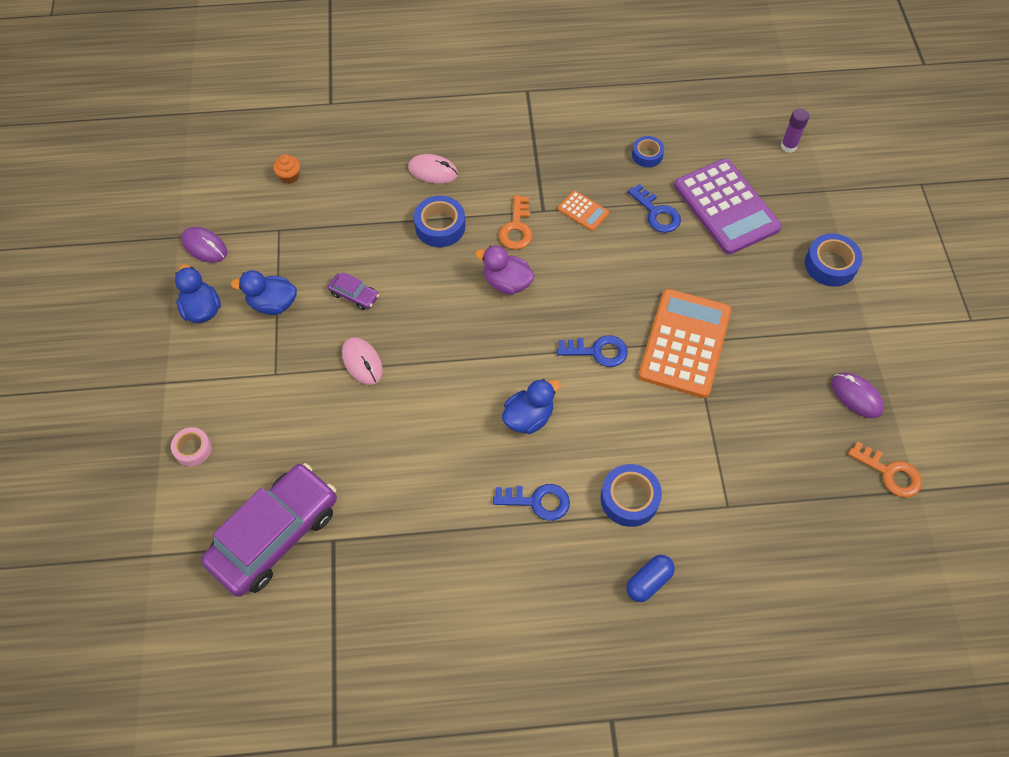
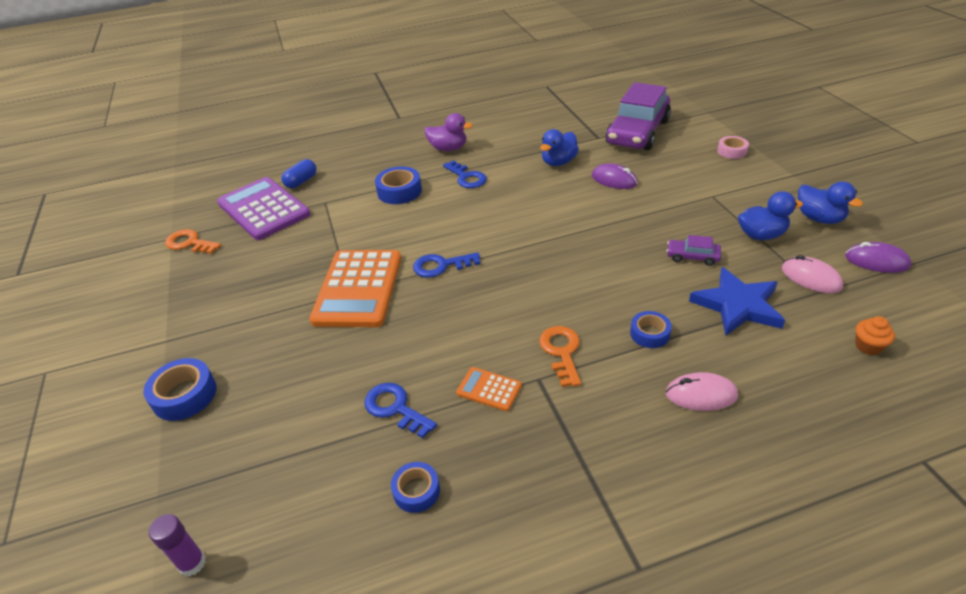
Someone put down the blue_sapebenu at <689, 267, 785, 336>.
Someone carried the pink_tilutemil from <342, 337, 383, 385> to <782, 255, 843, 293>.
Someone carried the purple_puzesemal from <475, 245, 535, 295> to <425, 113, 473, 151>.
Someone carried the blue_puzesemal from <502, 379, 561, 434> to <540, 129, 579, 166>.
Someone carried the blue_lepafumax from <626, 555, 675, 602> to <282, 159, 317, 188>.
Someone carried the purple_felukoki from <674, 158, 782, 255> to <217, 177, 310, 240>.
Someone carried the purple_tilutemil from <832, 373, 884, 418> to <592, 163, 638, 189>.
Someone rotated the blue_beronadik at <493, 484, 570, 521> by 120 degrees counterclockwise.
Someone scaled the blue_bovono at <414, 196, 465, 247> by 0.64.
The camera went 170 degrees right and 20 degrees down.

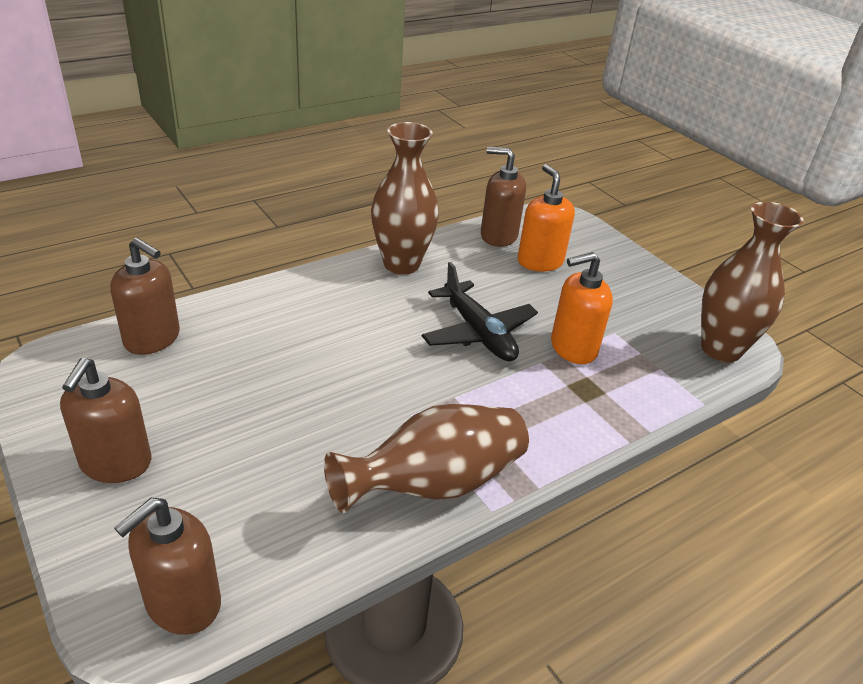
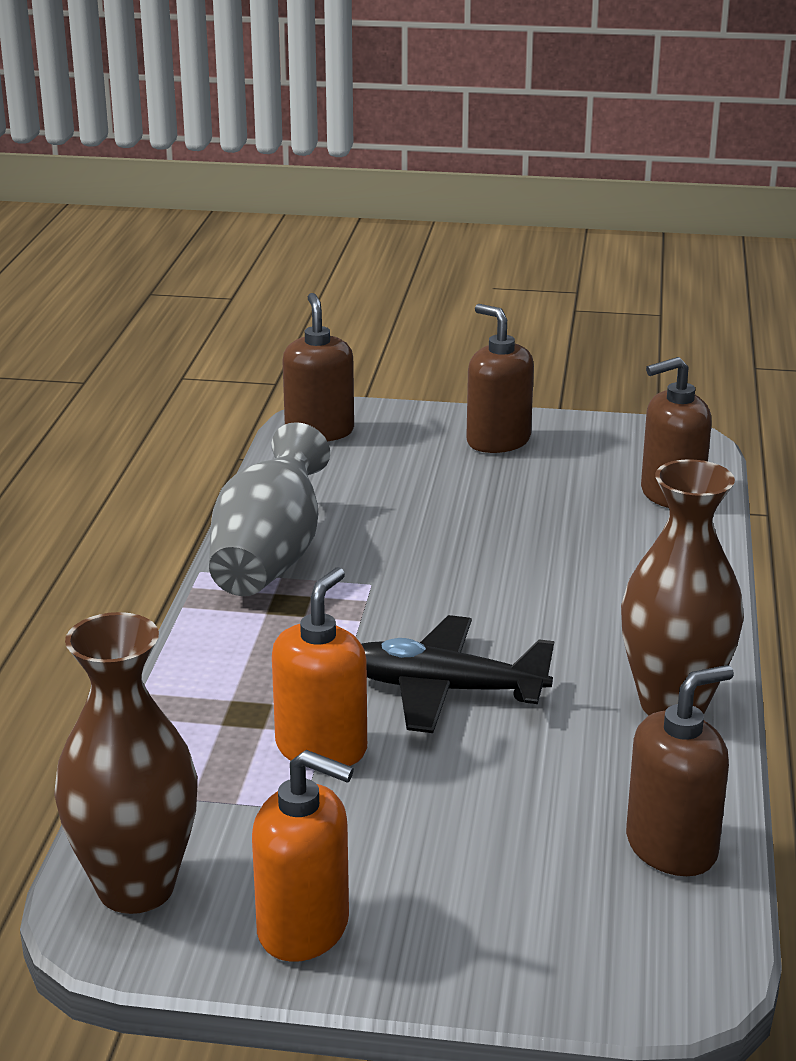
Someone carried the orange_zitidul from <518, 164, 575, 272> to <252, 750, 354, 962>.
Someone repainted the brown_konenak at <324, 404, 529, 513>, which became the grey_konenak at <209, 422, 330, 596>.
The camera went 135 degrees right and 10 degrees down.

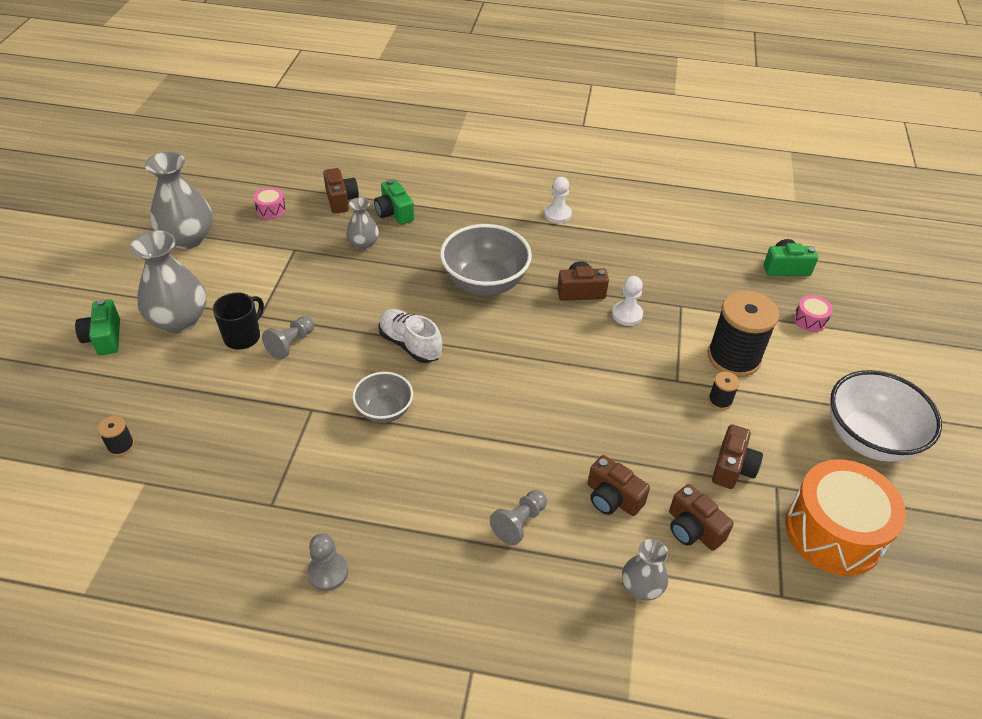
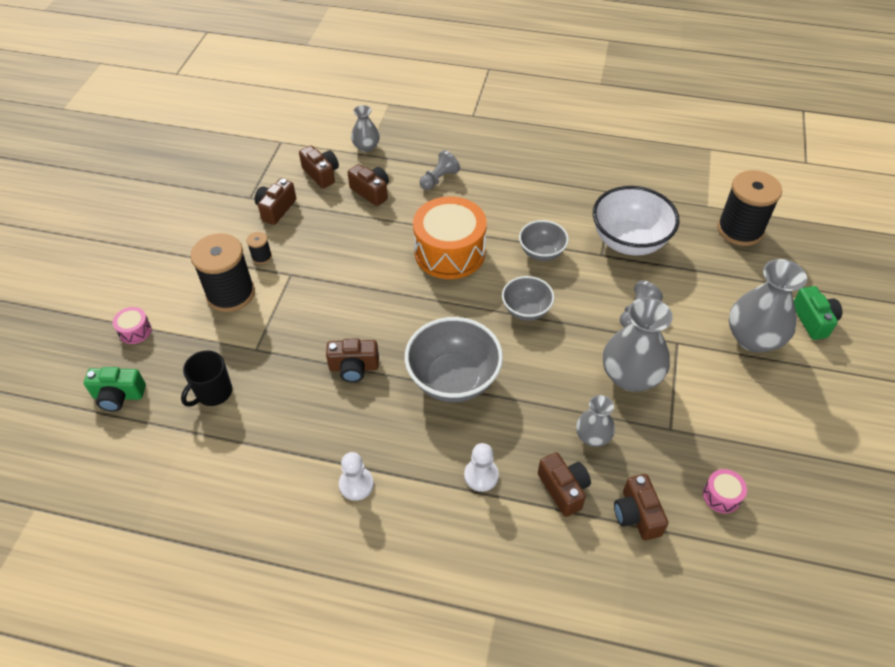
Someone took away the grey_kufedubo at <307, 533, 348, 591>.
Someone carried the grey_konenak from <145, 152, 213, 249> to <603, 297, 672, 391>.
Someone carried the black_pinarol from <213, 292, 264, 350> to <181, 350, 232, 407>.
Someone carried the white_kufedubo from <612, 276, 643, 326> to <464, 443, 499, 492>.
Someone carried the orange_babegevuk from <785, 460, 906, 576> to <413, 197, 487, 279>.
Someone carried the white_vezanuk from <830, 370, 942, 462> to <593, 186, 679, 256>.
Someone swapped the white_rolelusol at <378, 309, 442, 363> for the grey_vezanuk at <502, 276, 554, 321>.
Someone repainted the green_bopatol at <374, 179, 414, 225>, which became the brown_bopatol at <538, 452, 591, 517>.
Someone scaled the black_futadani at <97, 416, 134, 456> by 2.31.
The camera went 175 degrees left and 5 degrees up.

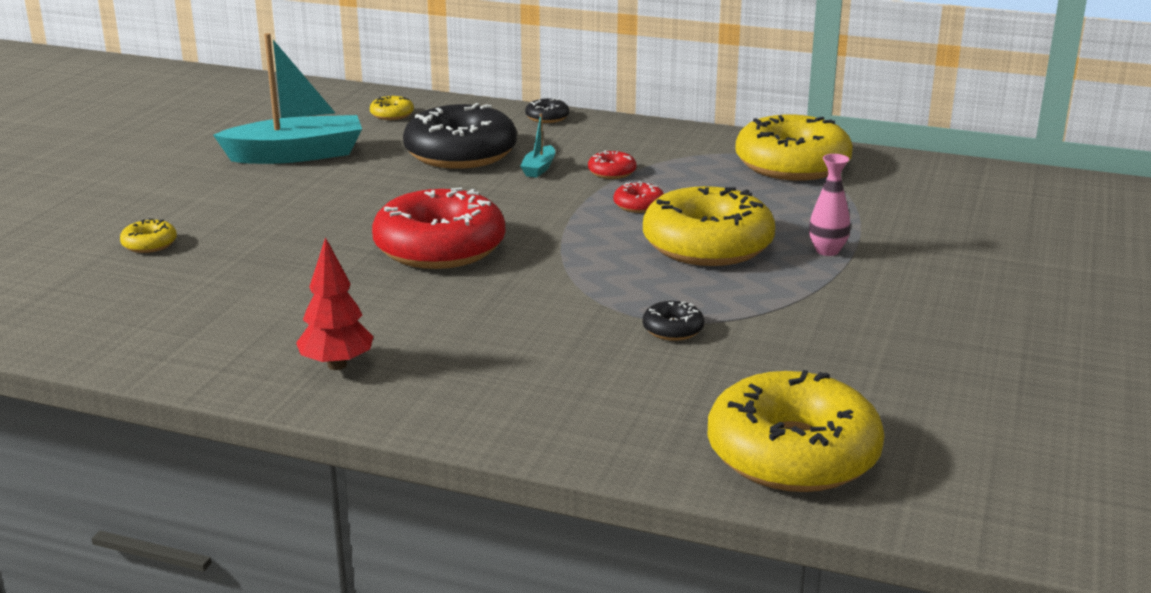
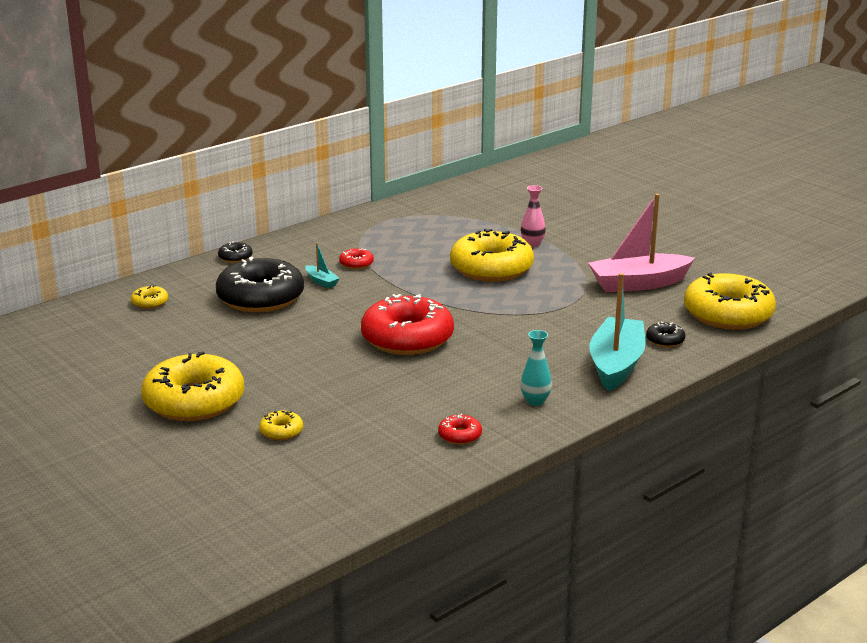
Someone put down the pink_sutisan at <588, 194, 695, 292>.
Someone carried the turquoise_sutisan from <213, 33, 362, 164> to <589, 273, 646, 391>.
Someone carried the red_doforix from <613, 181, 664, 213> to <438, 414, 482, 445>.
Someone carried the black_doforix from <643, 301, 704, 341> to <646, 322, 685, 347>.
Someone carried the yellow_doforix from <735, 114, 853, 181> to <141, 351, 244, 421>.
Someone swapped the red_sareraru at <296, 237, 374, 370> for the turquoise_konenak at <520, 330, 552, 406>.
The camera went 60 degrees left and 0 degrees up.

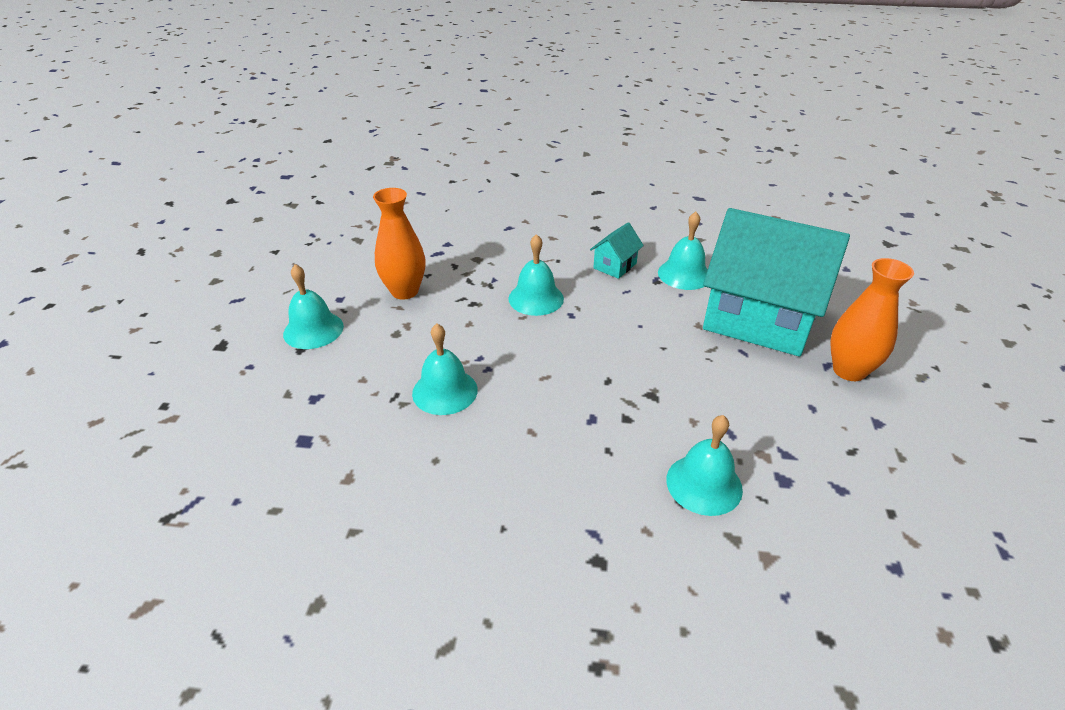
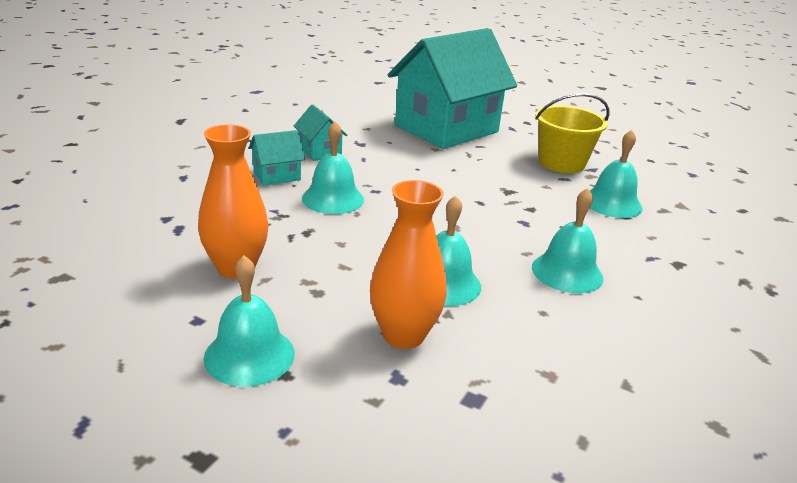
Someone put down the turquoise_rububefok at <249, 130, 305, 186>.
Someone put down the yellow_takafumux at <535, 93, 609, 173>.
Someone carried the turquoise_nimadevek from <658, 212, 708, 290> to <532, 188, 603, 294>.
Someone carried the orange_konenak from <830, 258, 914, 381> to <370, 180, 447, 349>.
The camera went 70 degrees left and 10 degrees down.

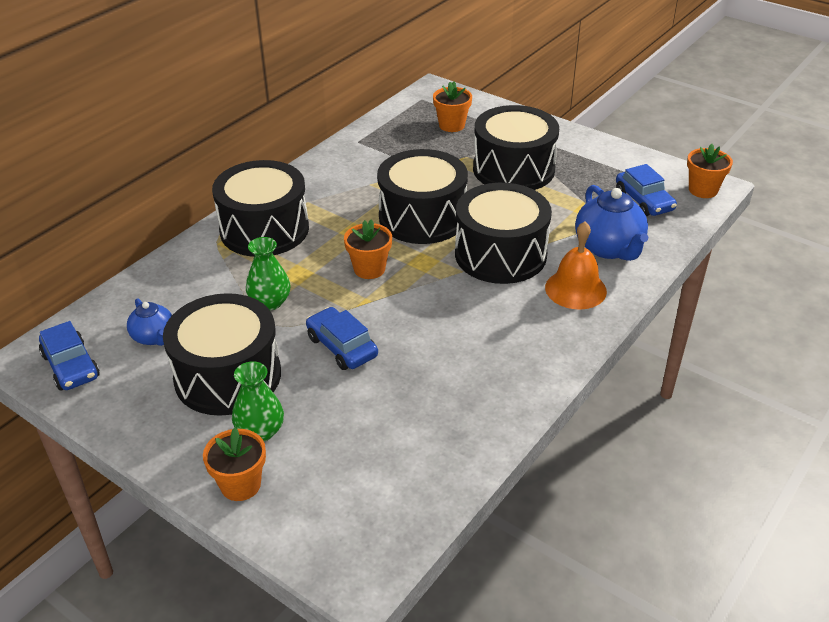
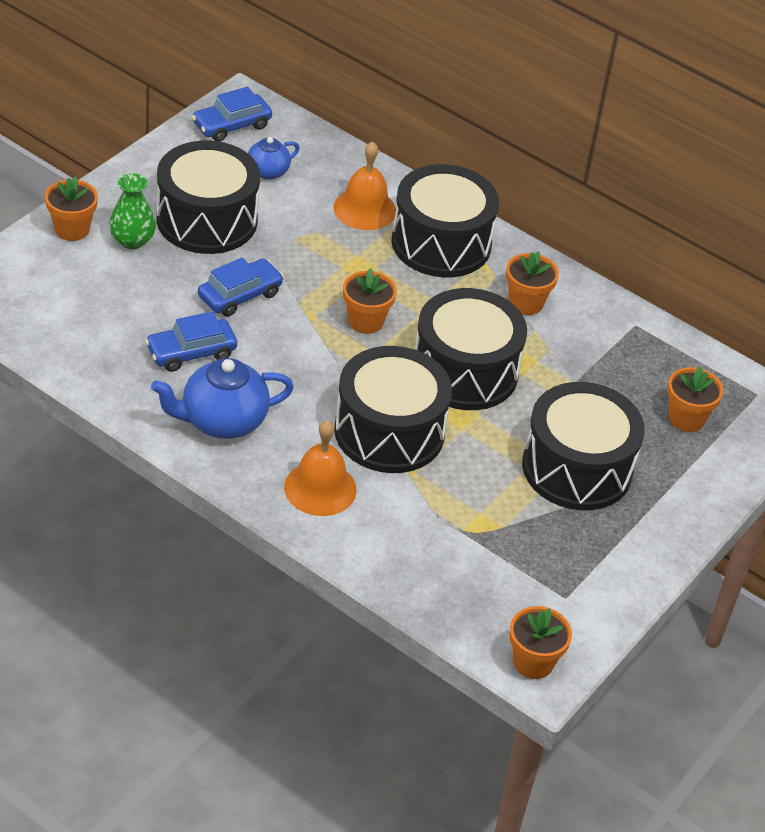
Someone took away the green_konenak at <246, 237, 291, 310>.
Someone put down the orange_nimadevek at <333, 141, 396, 230>.
Someone put down the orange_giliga at <506, 251, 559, 315>.
Someone carried the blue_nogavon from <575, 185, 648, 261> to <151, 358, 294, 439>.
Someone carried the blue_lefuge from <616, 164, 677, 216> to <145, 311, 237, 372>.
The camera went 85 degrees right and 5 degrees up.

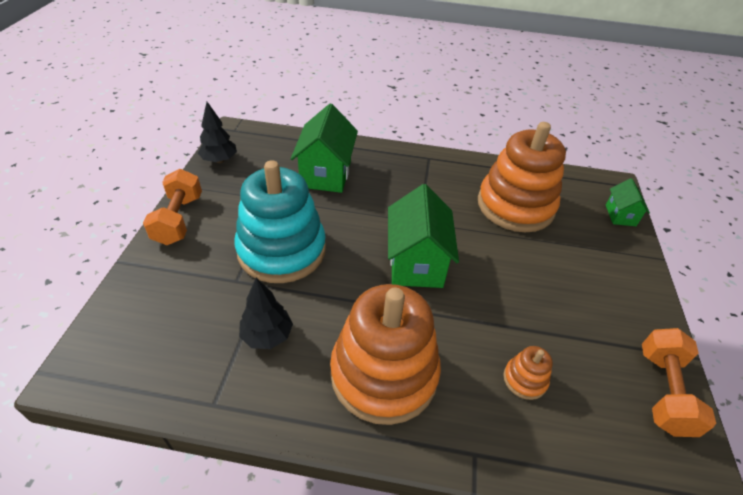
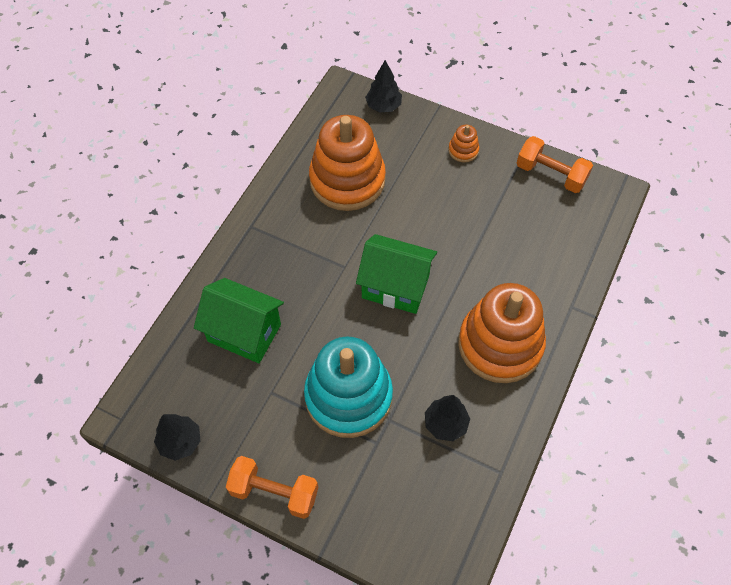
Someone carried the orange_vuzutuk from <503, 346, 553, 400> to <448, 125, 479, 163>.
Someone swapped the green_rububefok at <606, 178, 650, 226> for the black_sareraru at <365, 60, 402, 112>.
The camera went 70 degrees left and 15 degrees up.

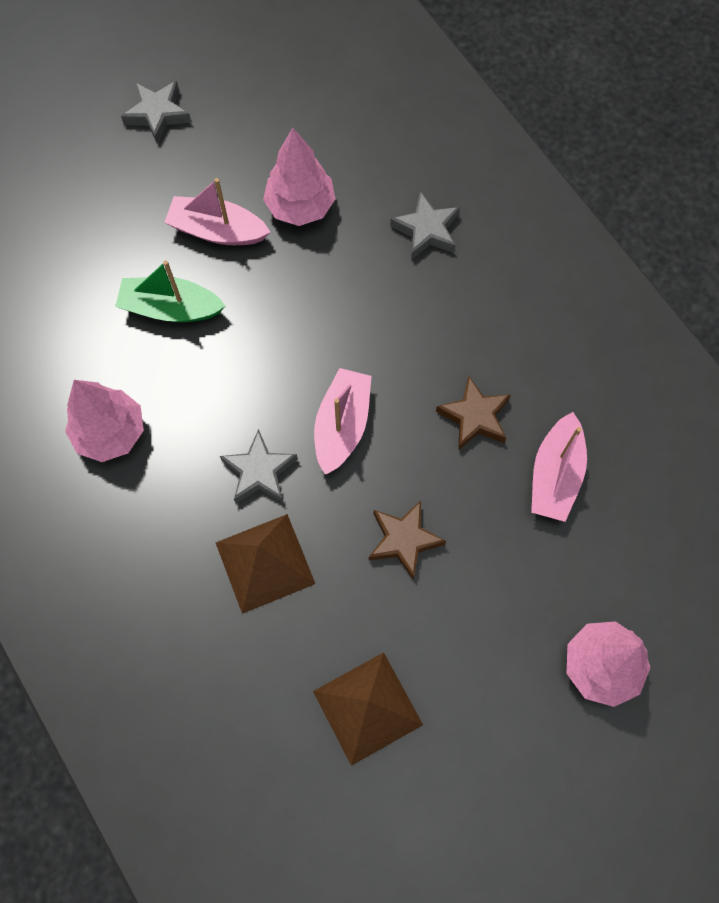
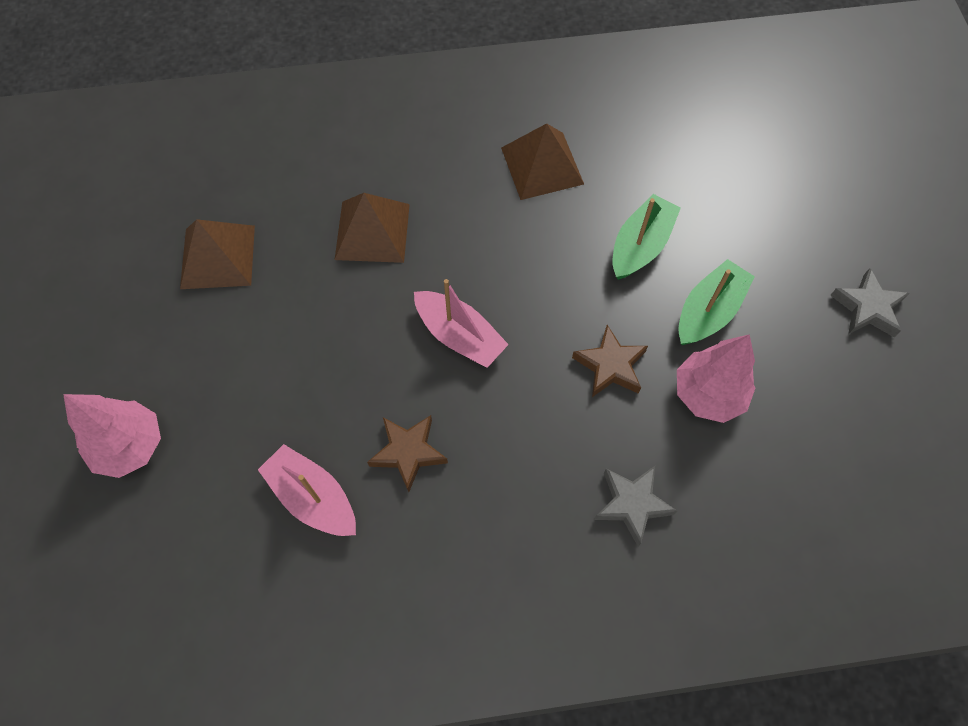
Someone took away the grey_sapebenu at <220, 429, 298, 503>.
Someone carried the brown_sapebenu from <369, 501, 446, 579> to <572, 325, 648, 397>.
Someone swapped the pink_sareraru at <65, 380, 144, 462> for the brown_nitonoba at <501, 123, 584, 200>.
Someone repainted the pink_sutisan at <164, 178, 271, 245>, which became the green_sutisan at <678, 259, 755, 345>.
The camera went 115 degrees right and 5 degrees down.

